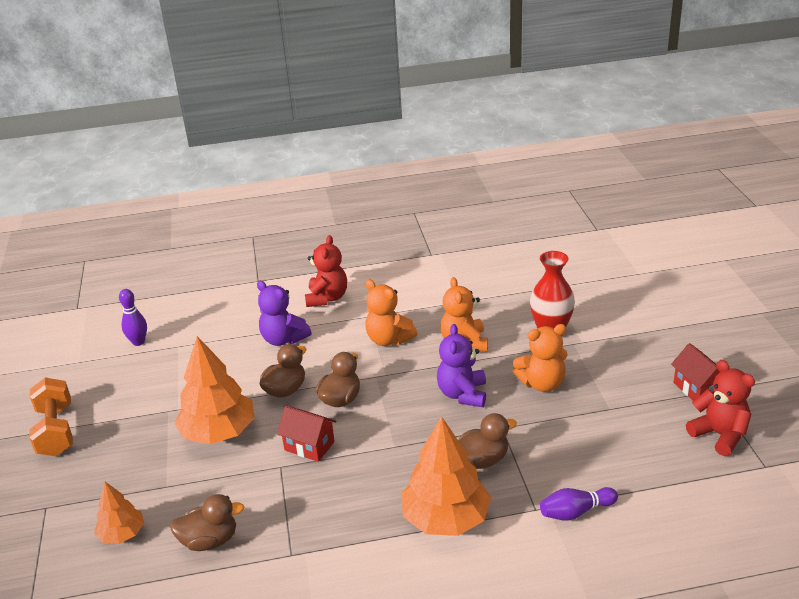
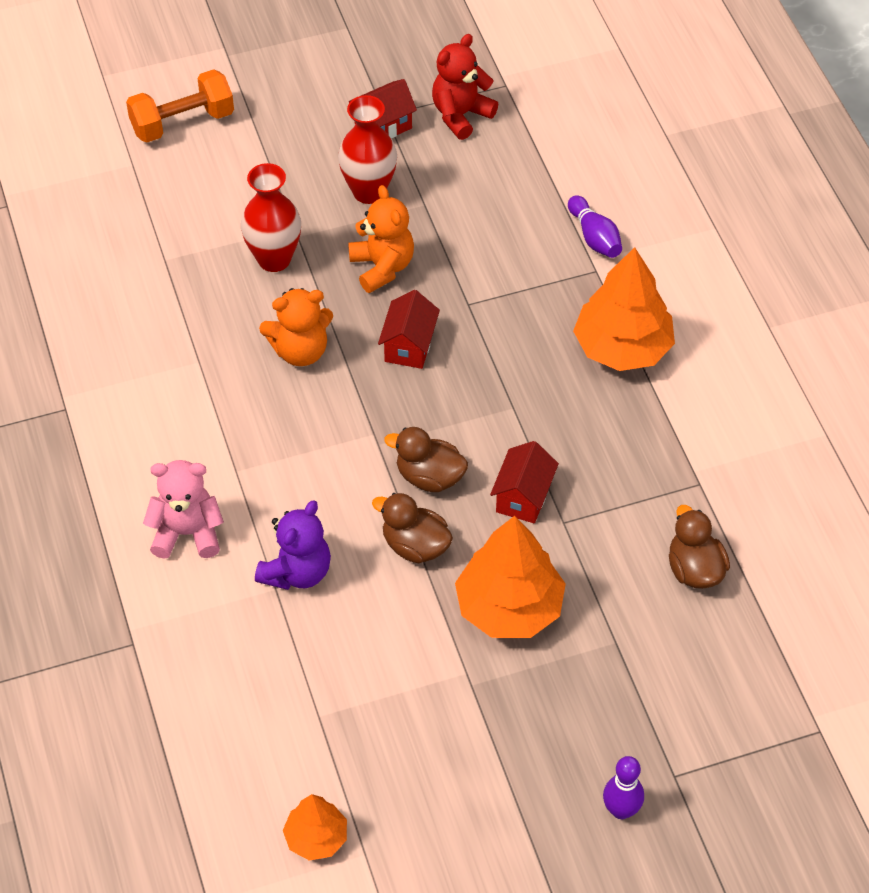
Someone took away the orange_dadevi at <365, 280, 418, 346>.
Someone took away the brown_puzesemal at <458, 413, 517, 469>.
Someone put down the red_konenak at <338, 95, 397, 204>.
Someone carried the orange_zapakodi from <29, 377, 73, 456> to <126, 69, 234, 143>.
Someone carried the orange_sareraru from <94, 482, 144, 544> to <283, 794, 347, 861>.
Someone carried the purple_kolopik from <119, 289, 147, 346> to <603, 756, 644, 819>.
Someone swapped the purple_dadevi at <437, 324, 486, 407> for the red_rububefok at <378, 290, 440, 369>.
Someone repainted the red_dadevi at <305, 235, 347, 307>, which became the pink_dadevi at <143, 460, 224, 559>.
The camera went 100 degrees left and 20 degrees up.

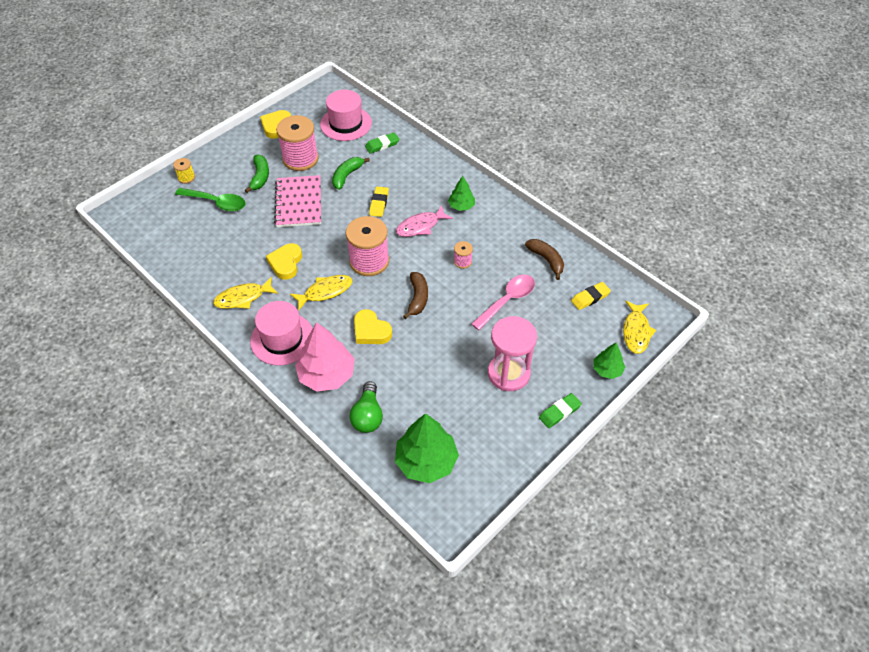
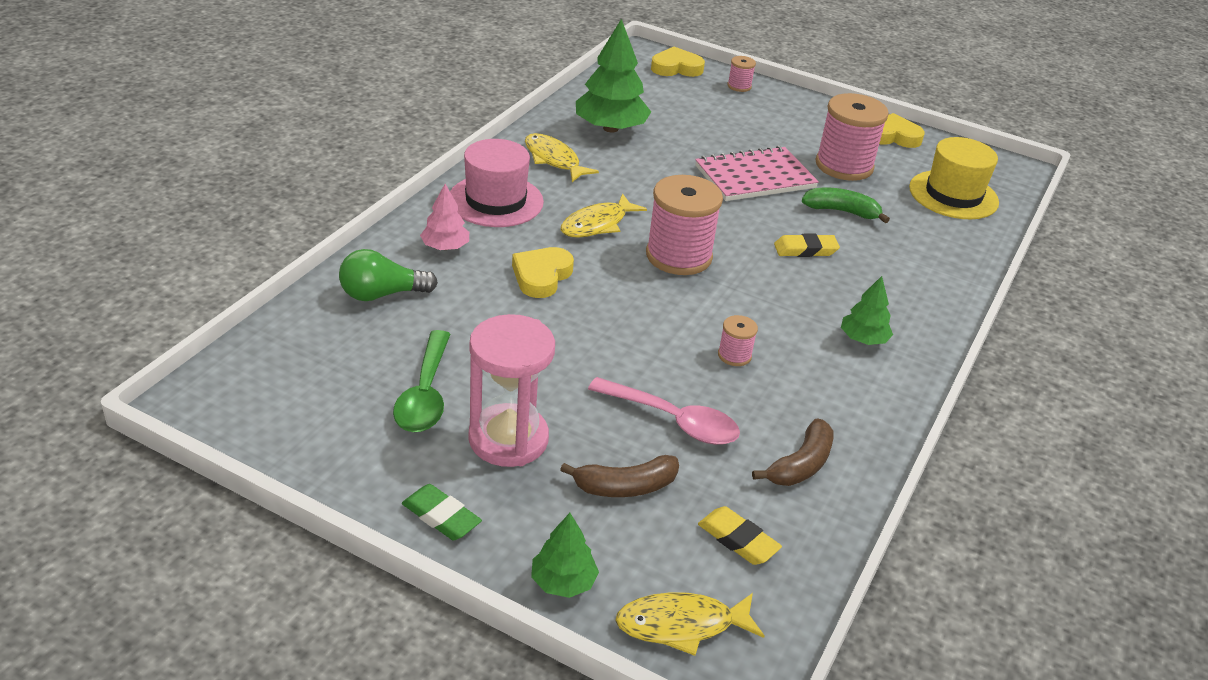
Someone took away the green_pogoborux at <245, 154, 269, 193>.
Someone took away the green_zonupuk at <365, 132, 399, 154>.
Someone took away the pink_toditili at <396, 205, 453, 237>.
Someone carried the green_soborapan from <175, 188, 246, 212> to <393, 330, 451, 432>.
Someone carried the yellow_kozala from <266, 243, 302, 280> to <651, 47, 705, 77>.
Someone carried the green_sareraru from <395, 413, 459, 483> to <576, 19, 651, 132>.
Someone carried the brown_pogoborux from <403, 272, 428, 319> to <560, 455, 679, 497>.
Someone repainted the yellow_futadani at <173, 158, 195, 184>, which became the pink_futadani at <727, 56, 756, 92>.
Someone repainted the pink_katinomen at <320, 90, 372, 141>, which became the yellow_katinomen at <909, 137, 999, 219>.
Someone rotated the yellow_toditili at <290, 275, 353, 310> by 90 degrees clockwise.
Someone scaled the pink_sareraru at <295, 322, 355, 392> by 0.54.
The camera went 70 degrees right and 15 degrees down.

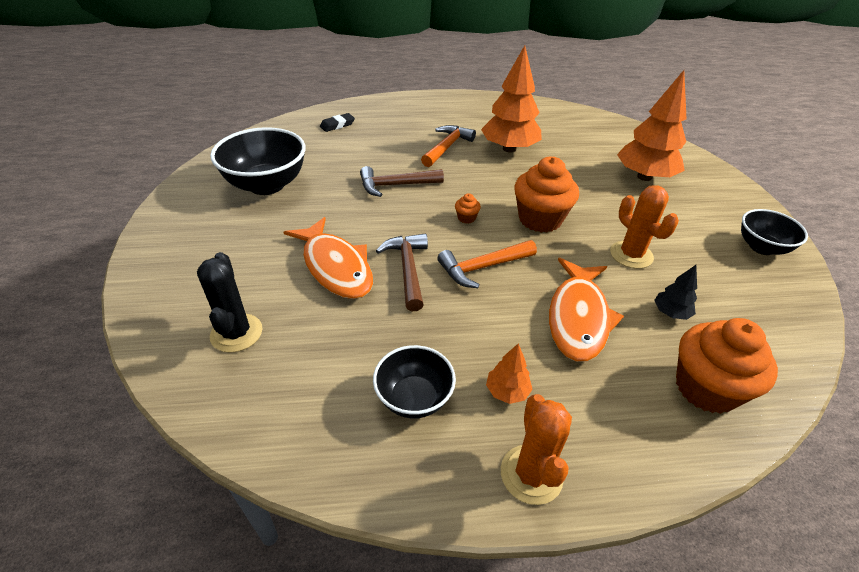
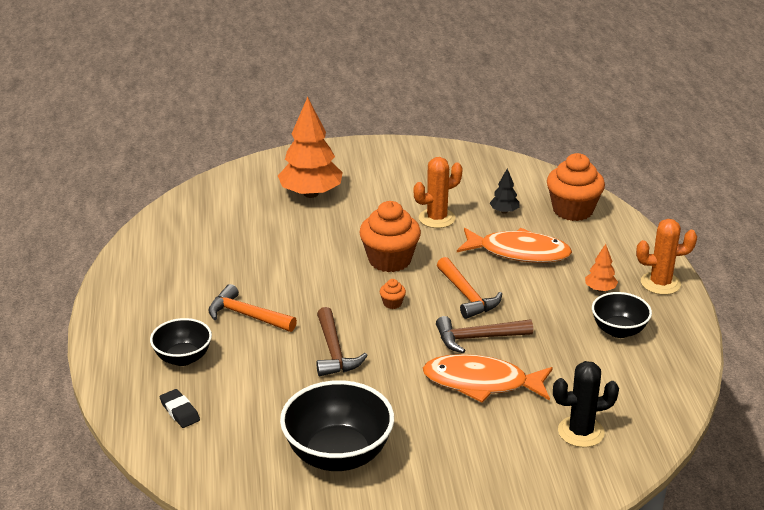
Someone took away the orange_sareraru at <481, 45, 542, 153>.
Someone carried the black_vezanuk from <741, 209, 808, 255> to <150, 318, 212, 366>.
Someone rotated the orange_toditili at <284, 217, 373, 299> by 135 degrees counterclockwise.
The camera went 90 degrees left and 10 degrees down.

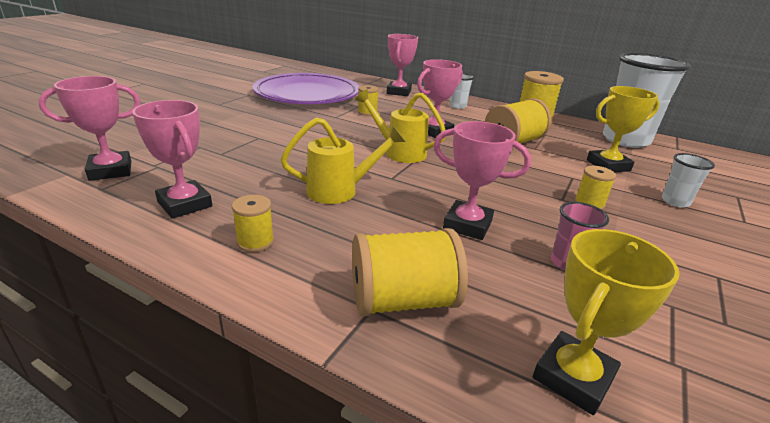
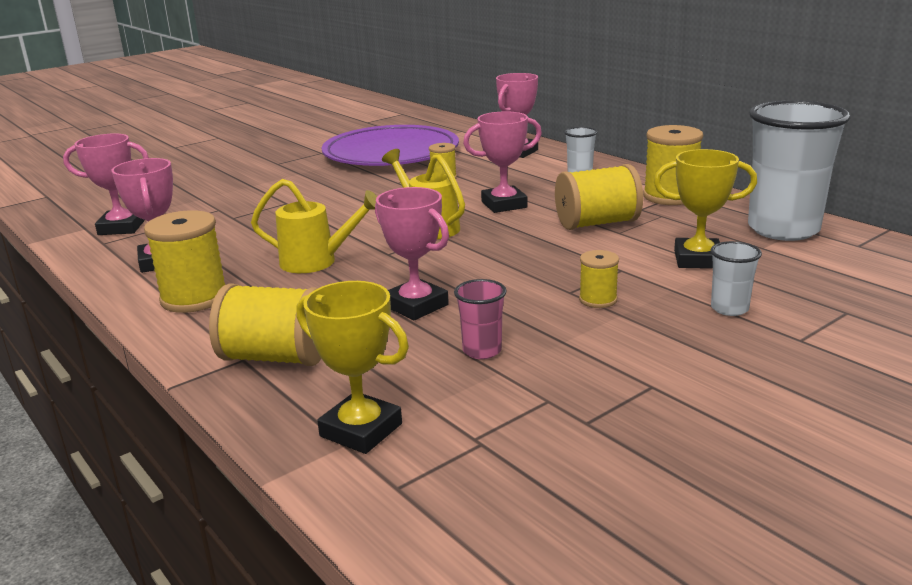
Someone rotated the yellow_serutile at <533, 229, 680, 415> by 60 degrees clockwise.
Someone scaled the yellow_futadani at <232, 195, 274, 252> by 1.84.
The camera went 25 degrees right and 5 degrees down.

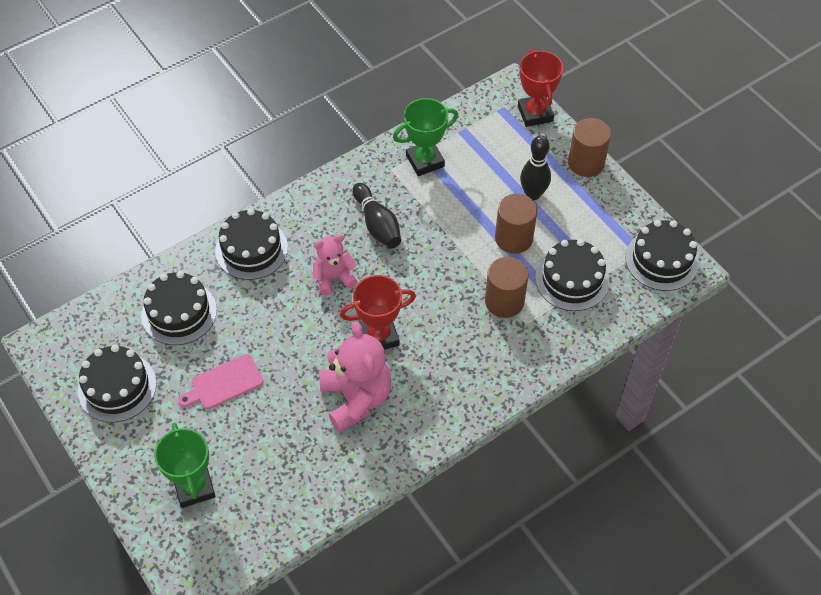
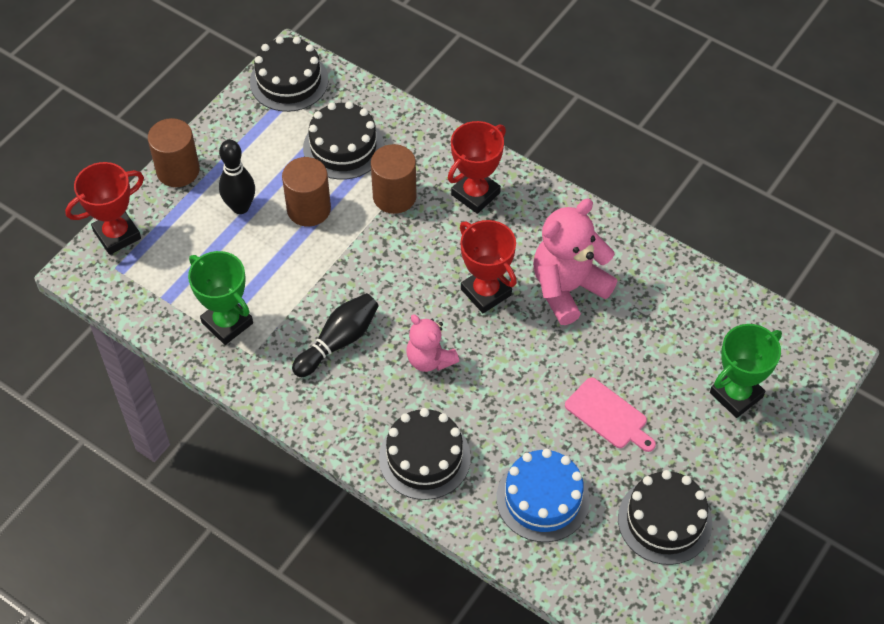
Someone put down the red_serutile at <448, 121, 506, 214>.
Someone repainted the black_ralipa at <141, 271, 217, 345>, which became the blue_ralipa at <496, 449, 590, 542>.
The camera went 110 degrees left and 0 degrees up.

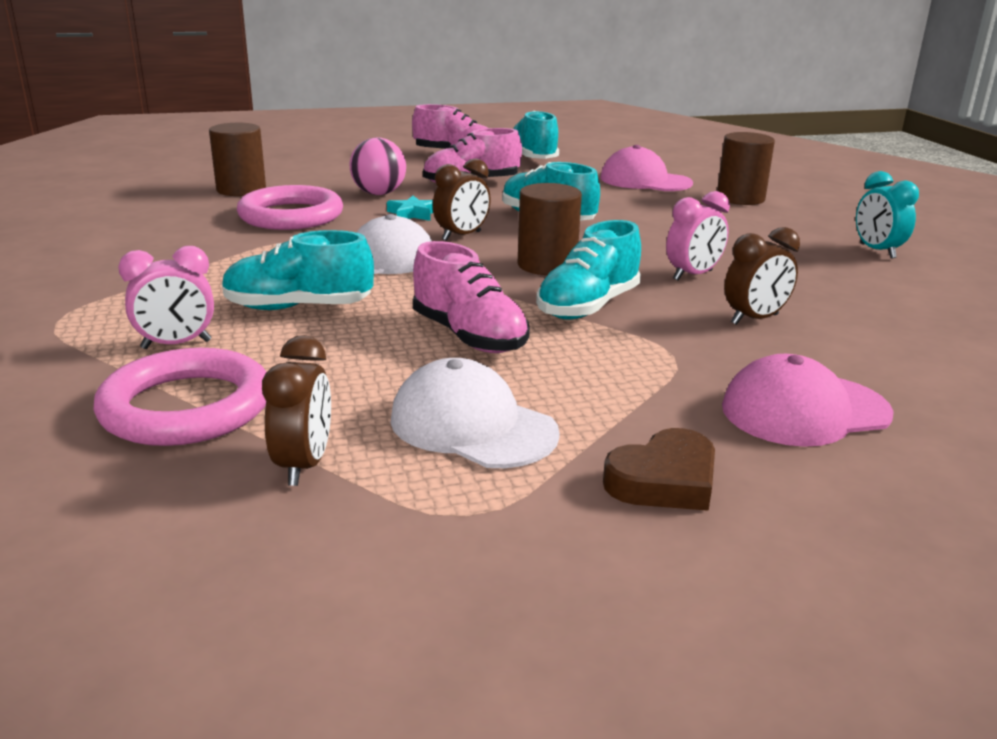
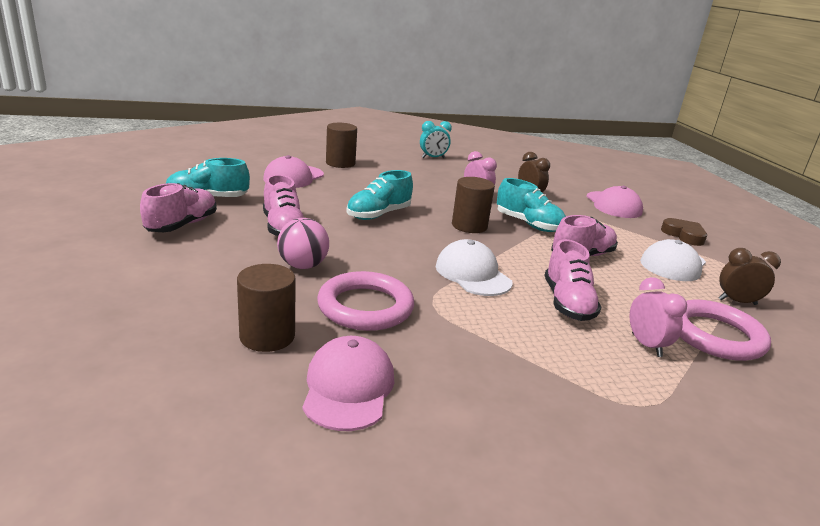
Someone took away the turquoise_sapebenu at <387, 196, 433, 221>.
Someone took away the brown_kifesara at <433, 158, 491, 241>.
Someone put down the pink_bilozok at <302, 336, 394, 431>.
Someone repainted the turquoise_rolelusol at <222, 230, 374, 310>, which became the pink_rolelusol at <544, 239, 602, 321>.
The camera went 90 degrees left and 0 degrees up.

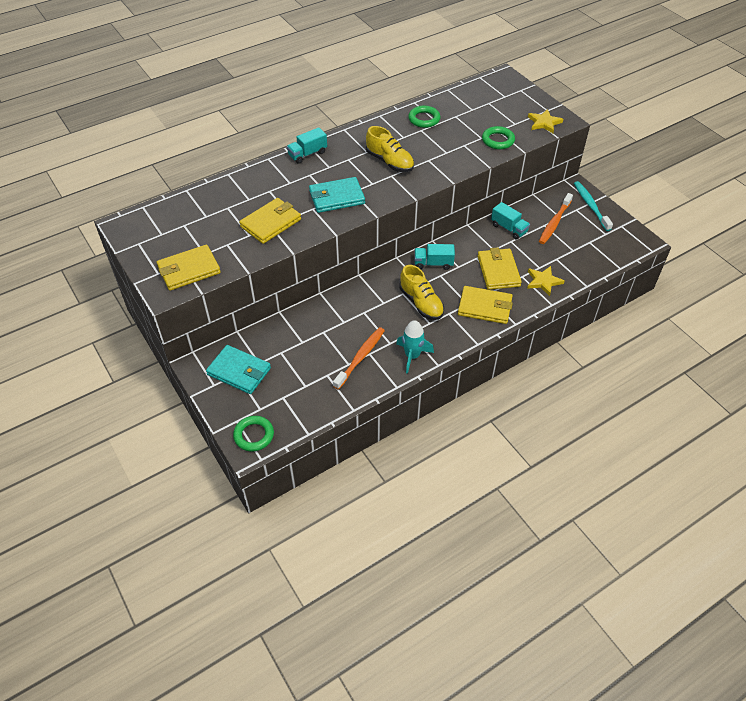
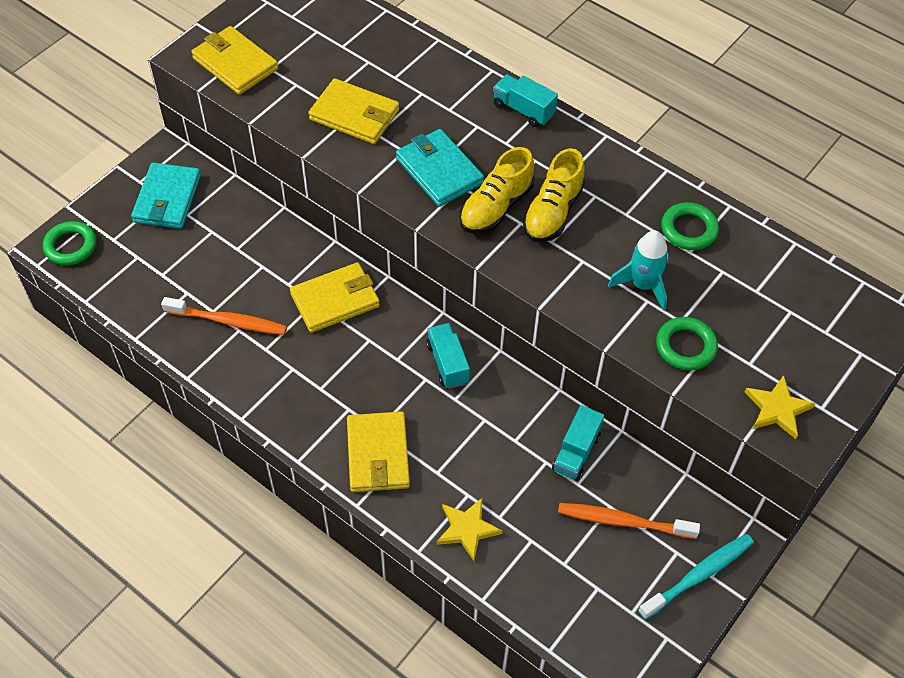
Someone carried the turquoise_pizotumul from <396, 320, 434, 374> to <608, 231, 669, 311>.
Someone carried the yellow_rolelusol from <399, 265, 444, 320> to <460, 147, 534, 234>.
Someone carried the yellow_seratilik from <478, 247, 522, 290> to <290, 262, 380, 333>.
The camera went 70 degrees right and 5 degrees up.

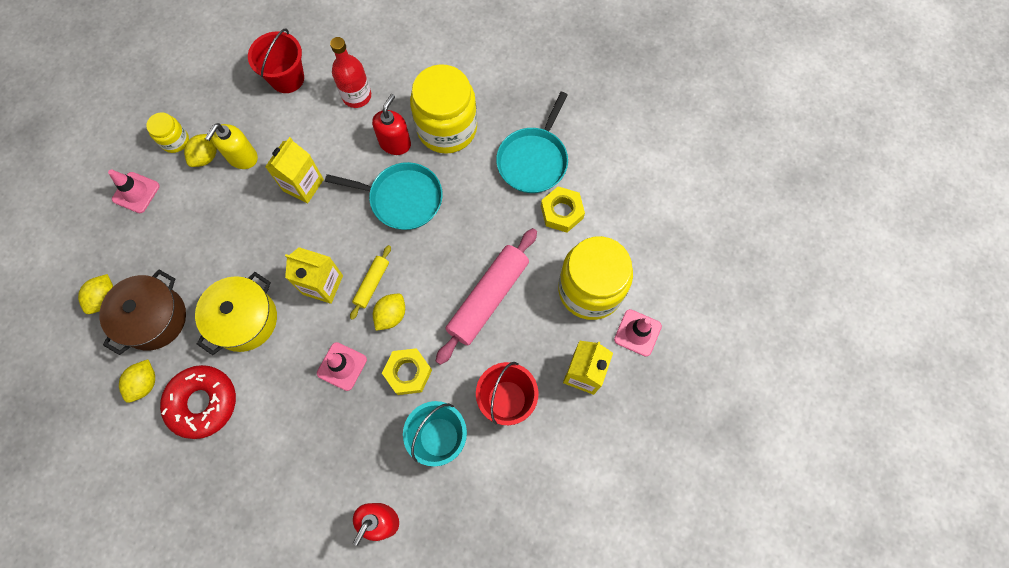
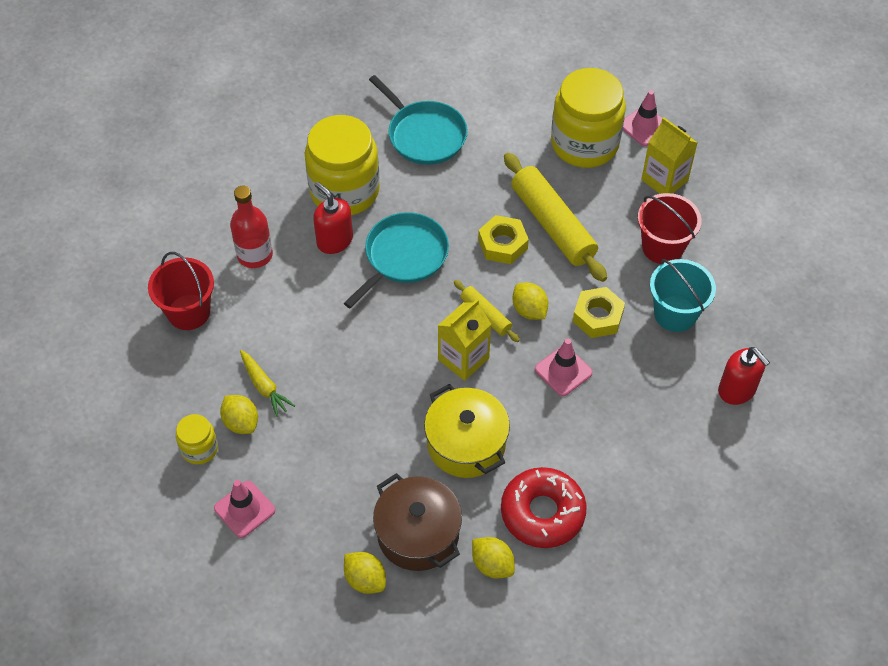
Someone took away the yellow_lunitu at <265, 137, 324, 203>.
Someone carried the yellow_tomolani from <541, 186, 585, 232> to <478, 215, 529, 264>.
Someone swapped the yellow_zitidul at <205, 123, 258, 169> for the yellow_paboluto at <240, 350, 295, 417>.
Someone repainted the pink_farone at <436, 228, 537, 365>, which became the yellow_farone at <504, 153, 607, 282>.
The camera went 65 degrees left and 15 degrees down.

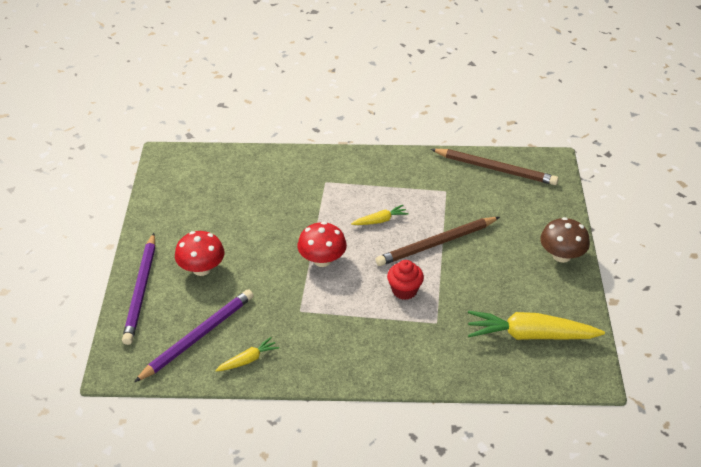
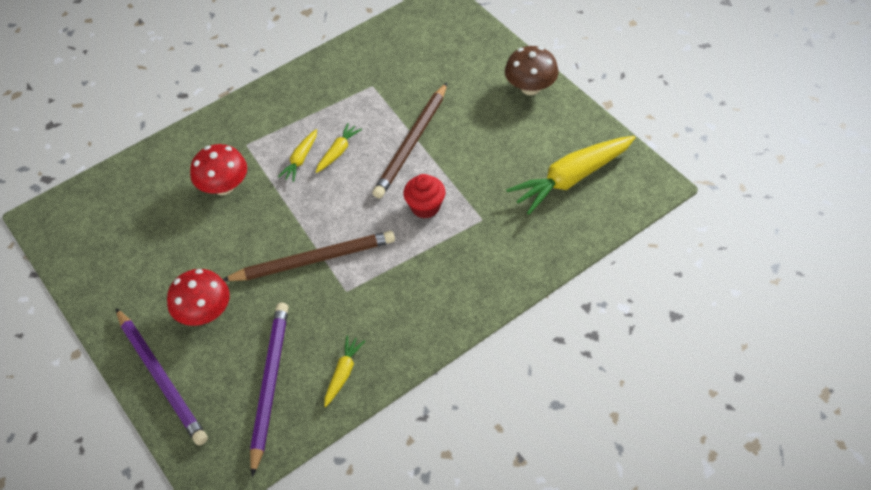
Someone put down the yellow_paboluto at <278, 129, 317, 182>.
Someone carried the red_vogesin from <298, 222, 347, 267> to <190, 144, 247, 195>.
Someone carried the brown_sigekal from <431, 149, 559, 185> to <222, 231, 395, 281>.
The camera went 35 degrees left and 10 degrees up.

